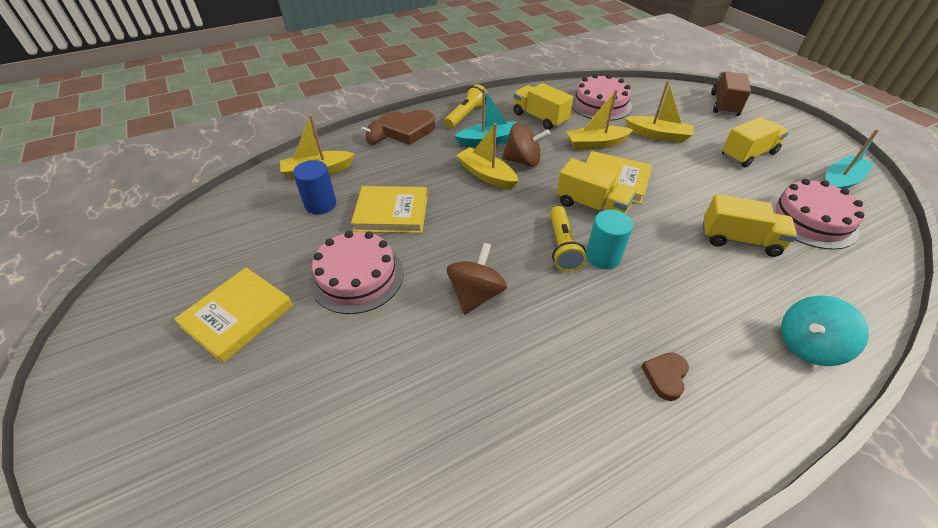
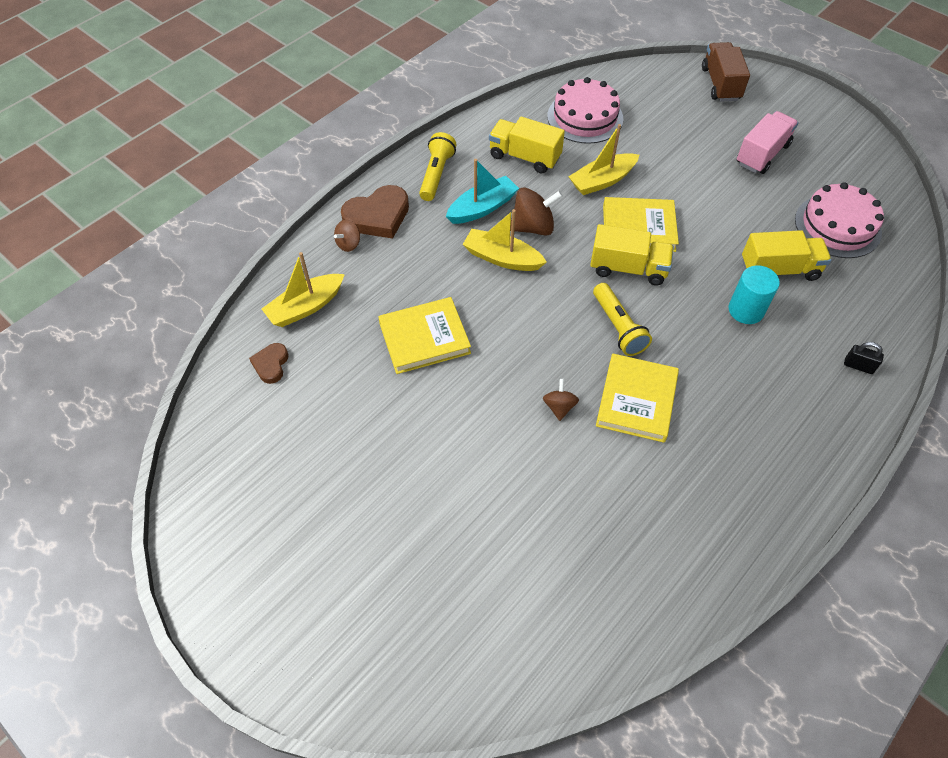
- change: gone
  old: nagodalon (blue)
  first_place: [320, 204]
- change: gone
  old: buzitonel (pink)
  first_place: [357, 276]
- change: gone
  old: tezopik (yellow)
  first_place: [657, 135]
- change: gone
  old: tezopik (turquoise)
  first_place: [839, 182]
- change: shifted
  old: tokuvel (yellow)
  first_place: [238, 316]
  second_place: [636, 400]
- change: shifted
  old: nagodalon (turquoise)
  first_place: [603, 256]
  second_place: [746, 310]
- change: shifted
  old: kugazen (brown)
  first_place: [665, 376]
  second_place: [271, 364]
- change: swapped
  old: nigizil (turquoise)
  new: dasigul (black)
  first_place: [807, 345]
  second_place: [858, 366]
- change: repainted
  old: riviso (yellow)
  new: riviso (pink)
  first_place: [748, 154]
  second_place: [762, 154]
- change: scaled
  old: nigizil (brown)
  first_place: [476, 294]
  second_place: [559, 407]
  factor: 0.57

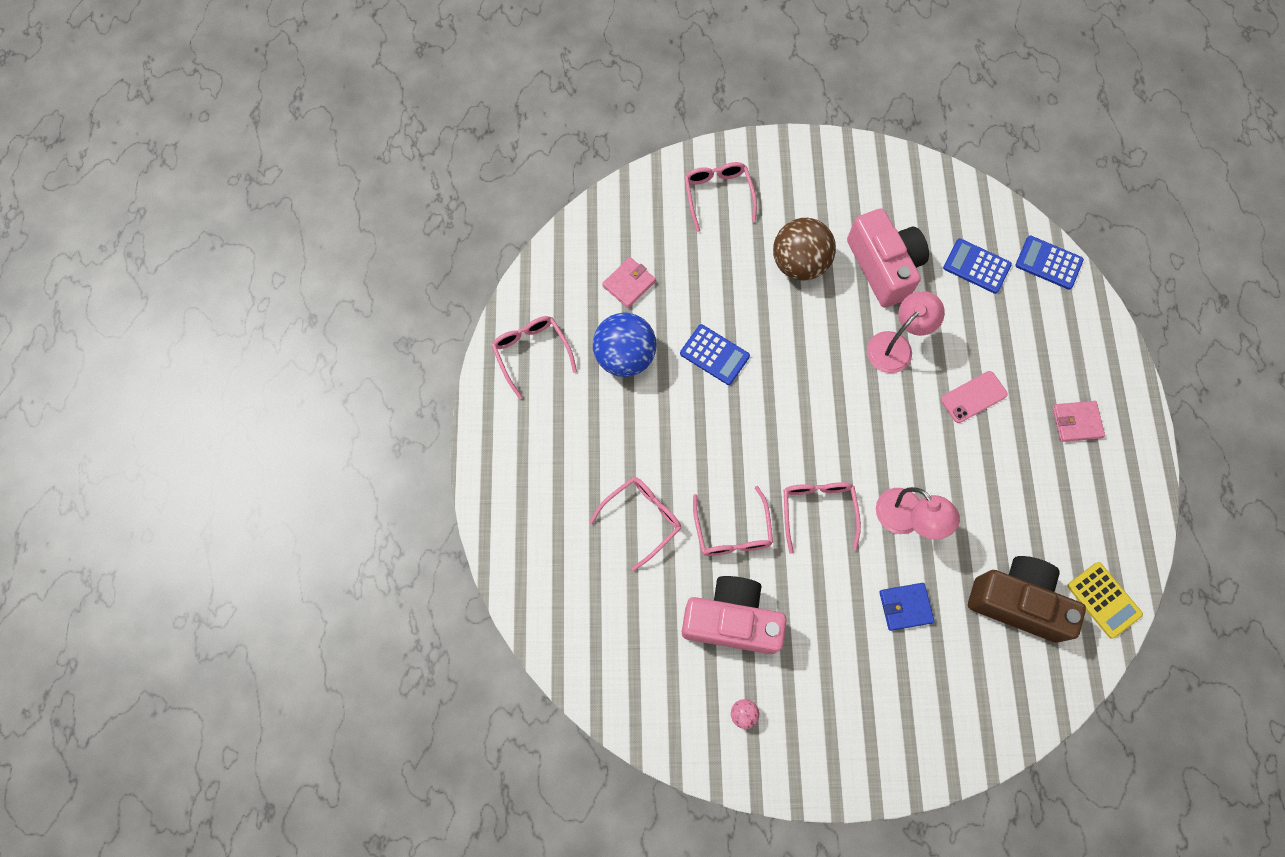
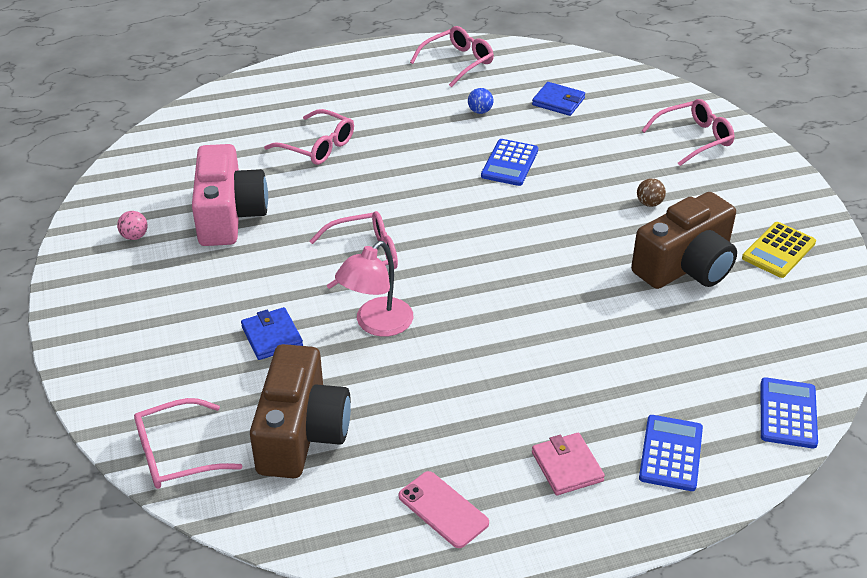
- change: gone
  old: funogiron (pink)
  first_place: [896, 345]
- change: shifted
  old: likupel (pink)
  first_place: [732, 532]
  second_place: [175, 454]
- change: shifted
  old: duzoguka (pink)
  first_place: [973, 397]
  second_place: [443, 509]
- change: shifted
  old: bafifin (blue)
  first_place: [976, 266]
  second_place: [671, 453]
- change: shifted
  old: bafifin (yellow)
  first_place: [1103, 600]
  second_place: [778, 250]
- change: repainted
  old: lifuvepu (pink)
  new: lifuvepu (blue)
  first_place: [629, 284]
  second_place: [558, 101]
- change: repainted
  old: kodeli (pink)
  new: kodeli (brown)
  first_place: [883, 266]
  second_place: [686, 266]
- change: scaled
  old: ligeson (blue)
  first_place: [625, 356]
  second_place: [480, 111]
  factor: 0.4
- change: scaled
  old: ligeson (brown)
  first_place: [799, 263]
  second_place: [649, 203]
  factor: 0.4

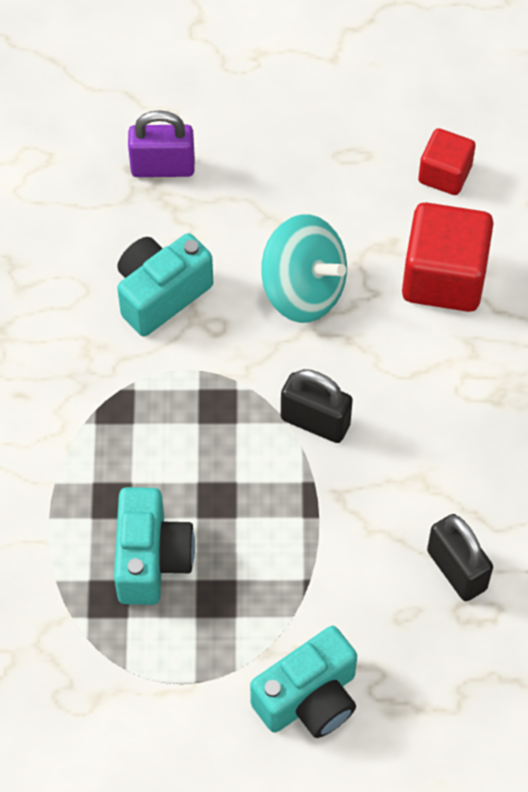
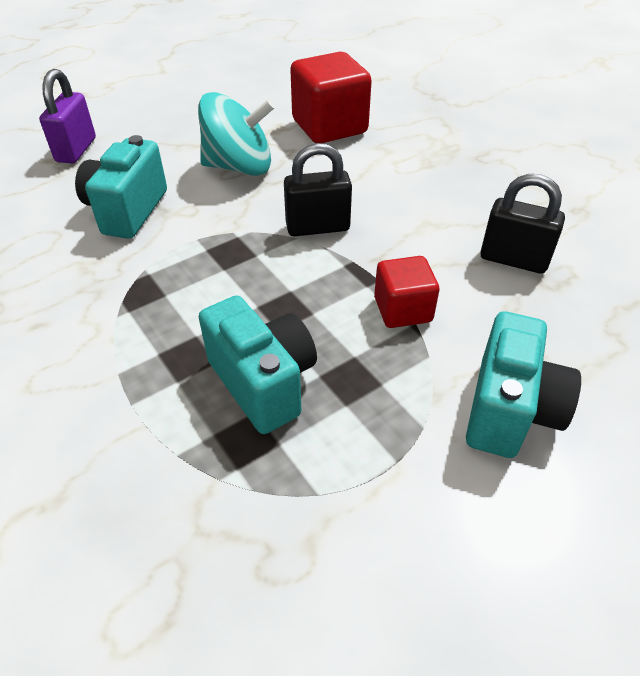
- change: shifted
  old: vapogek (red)
  first_place: [444, 174]
  second_place: [403, 310]
- change: rotated
  old: dasigul (purple)
  first_place: [163, 167]
  second_place: [76, 150]
  degrees: -45

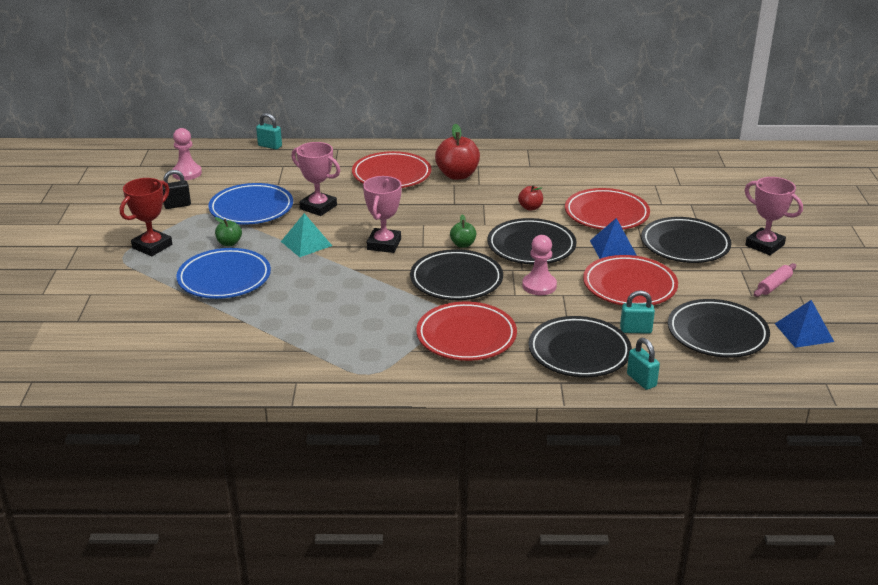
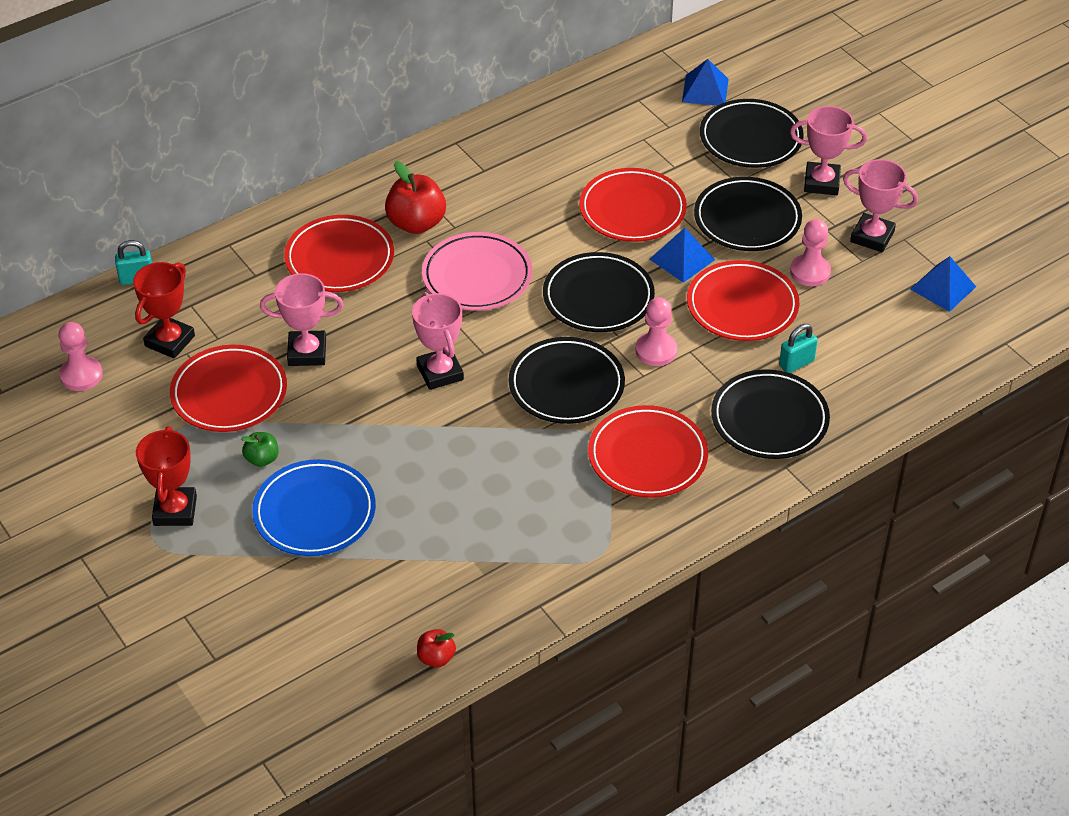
- change: gone
  old: dasigul (black)
  first_place: [177, 205]
- change: gone
  old: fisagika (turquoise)
  first_place: [306, 243]
- change: gone
  old: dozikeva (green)
  first_place: [463, 244]
- change: gone
  old: dasigul (turquoise)
  first_place: [641, 380]
- change: new
  new: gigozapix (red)
  second_place: [170, 341]
- change: new
  new: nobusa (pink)
  second_place: [477, 276]
- change: new
  new: fisagika (blue)
  second_place: [705, 90]
- change: new
  new: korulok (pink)
  second_place: [810, 272]
- change: shifted
  old: dozikeva (red)
  first_place: [530, 208]
  second_place: [436, 658]
- change: shifted
  old: nobusa (black)
  first_place: [717, 333]
  second_place: [750, 138]
- change: swapped
  old: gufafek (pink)
  new: gigozapix (pink)
  first_place: [774, 285]
  second_place: [872, 237]
- change: repainted
  old: nobusa (blue)
  new: nobusa (red)
  first_place: [251, 208]
  second_place: [229, 393]

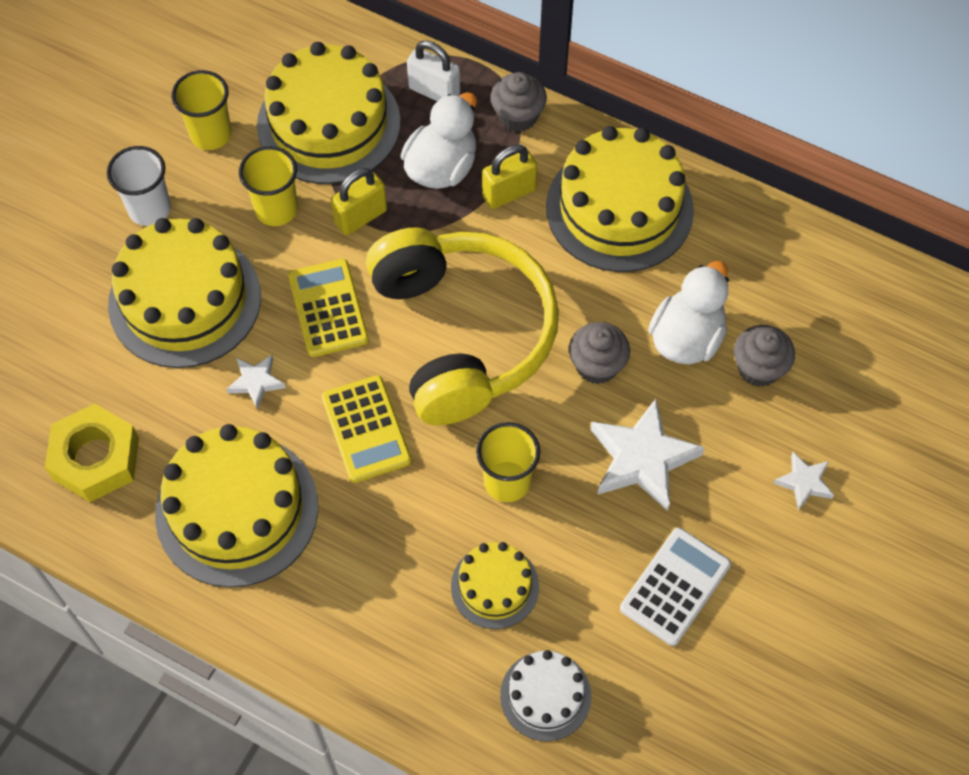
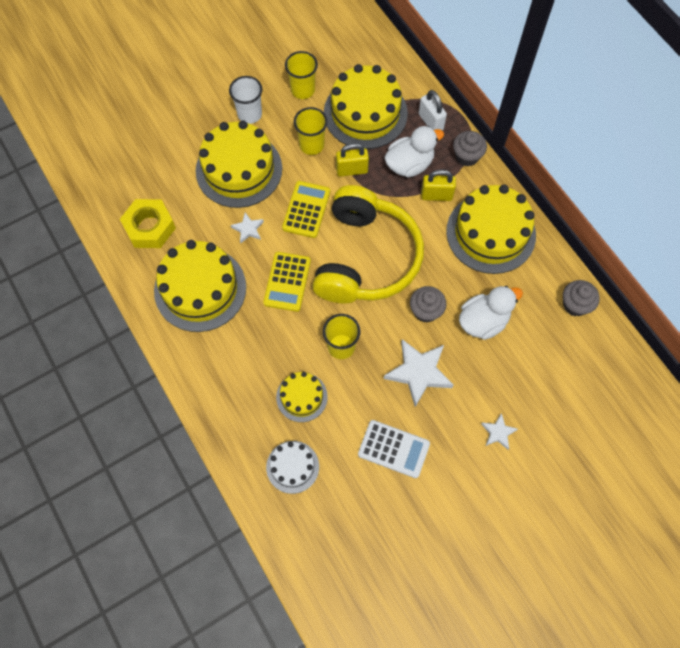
- change: shifted
  old: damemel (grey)
  first_place: [758, 368]
  second_place: [575, 305]
- change: rotated
  old: bafifin (white)
  first_place: [675, 586]
  second_place: [393, 449]
  degrees: 45

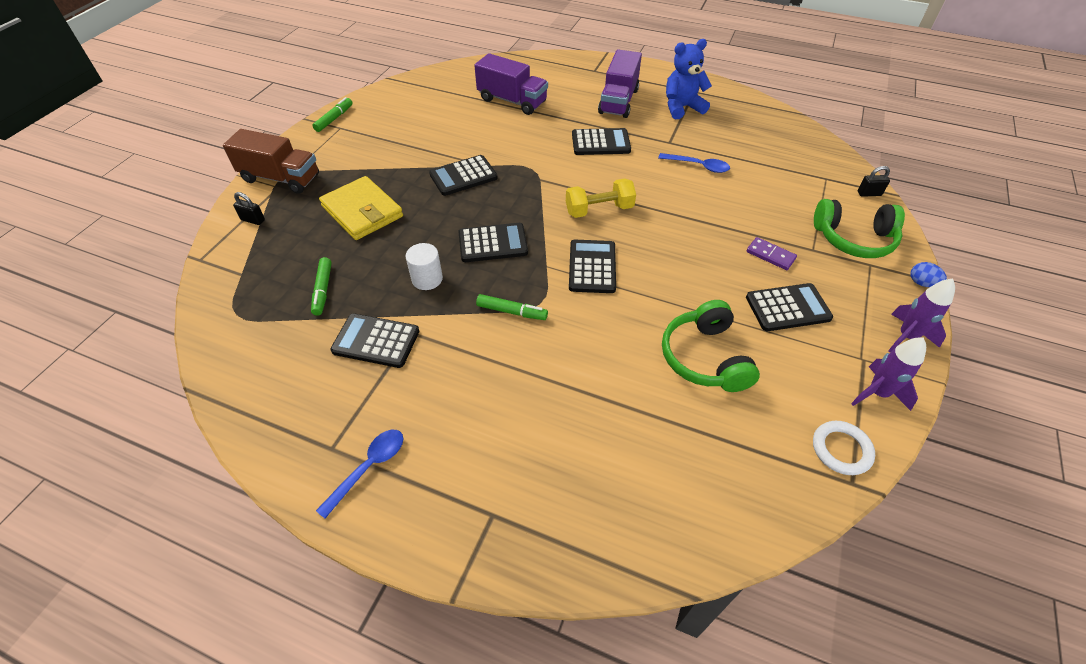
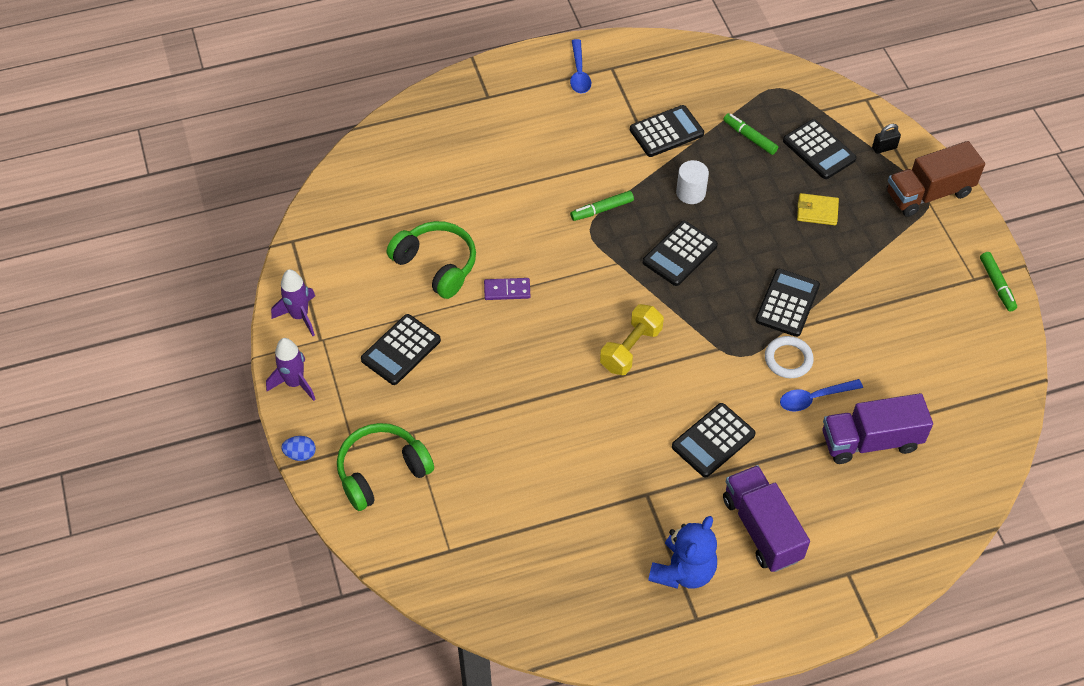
- change: gone
  old: dasigul (black)
  first_place: [869, 193]
- change: shifted
  old: bafifin (black)
  first_place: [592, 267]
  second_place: [819, 150]
- change: shifted
  old: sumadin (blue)
  first_place: [698, 166]
  second_place: [814, 398]
- change: shifted
  old: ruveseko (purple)
  first_place: [770, 255]
  second_place: [507, 290]
- change: shifted
  old: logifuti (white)
  first_place: [841, 449]
  second_place: [788, 359]
- change: scaled
  old: lifuvepu (yellow)
  first_place: [362, 211]
  second_place: [817, 211]
  factor: 0.54

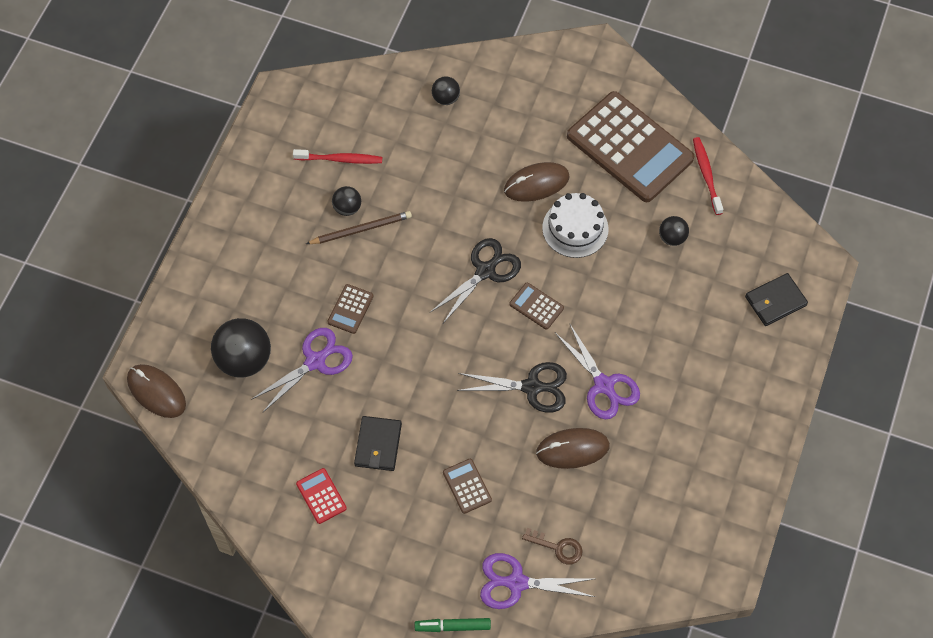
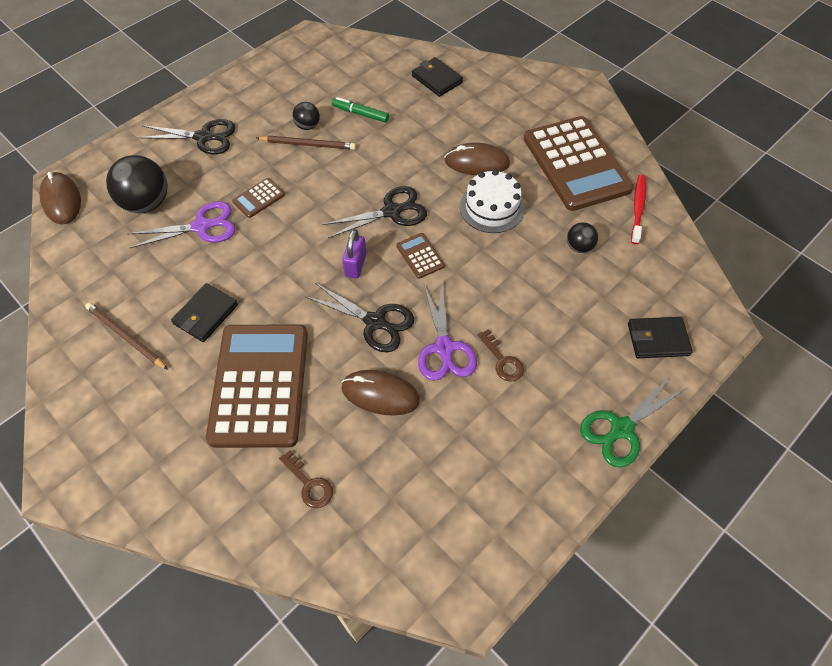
- change: gone
  old: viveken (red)
  first_place: [340, 159]
- change: gone
  old: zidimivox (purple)
  first_place: [516, 583]
- change: new
  new: zidimivox (black)
  second_place: [204, 137]
- change: new
  new: dasigul (purple)
  second_place: [355, 265]
- change: new
  new: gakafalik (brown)
  second_place: [502, 360]
- change: new
  new: zidimivox (green)
  second_place: [621, 429]
- change: shifted
  old: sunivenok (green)
  first_place: [453, 626]
  second_place: [360, 114]
- change: swapped
  old: bafifin (red)
  new: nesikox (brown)
  first_place: [321, 496]
  second_place: [126, 337]
- change: swapped
  old: ligeson (black)
  new: lifuvepu (black)
  first_place: [446, 98]
  second_place: [437, 79]
- change: scaled
  old: bafifin (brown)
  first_place: [467, 486]
  second_place: [259, 385]
  factor: 2.48

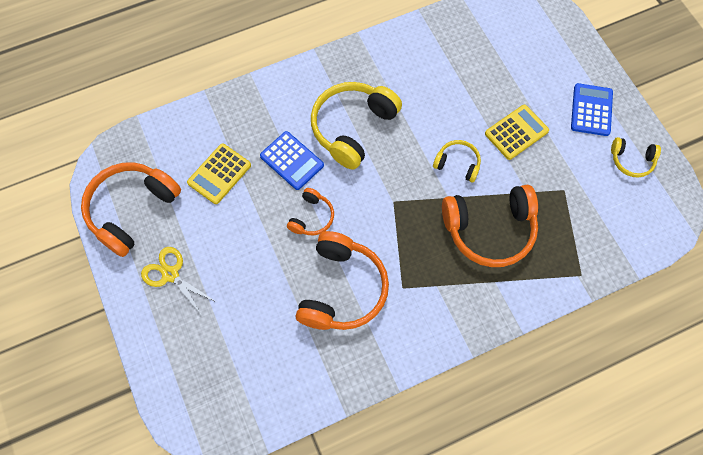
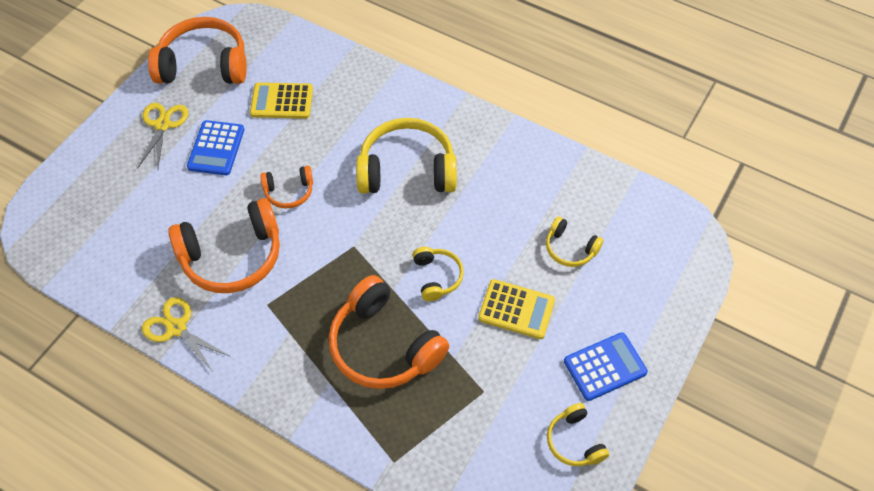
- change: new
  new: zidimivox (yellow)
  second_place: [176, 328]
- change: new
  new: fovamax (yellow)
  second_place: [570, 248]
- change: shifted
  old: bafifin (blue)
  first_place: [292, 161]
  second_place: [216, 148]

